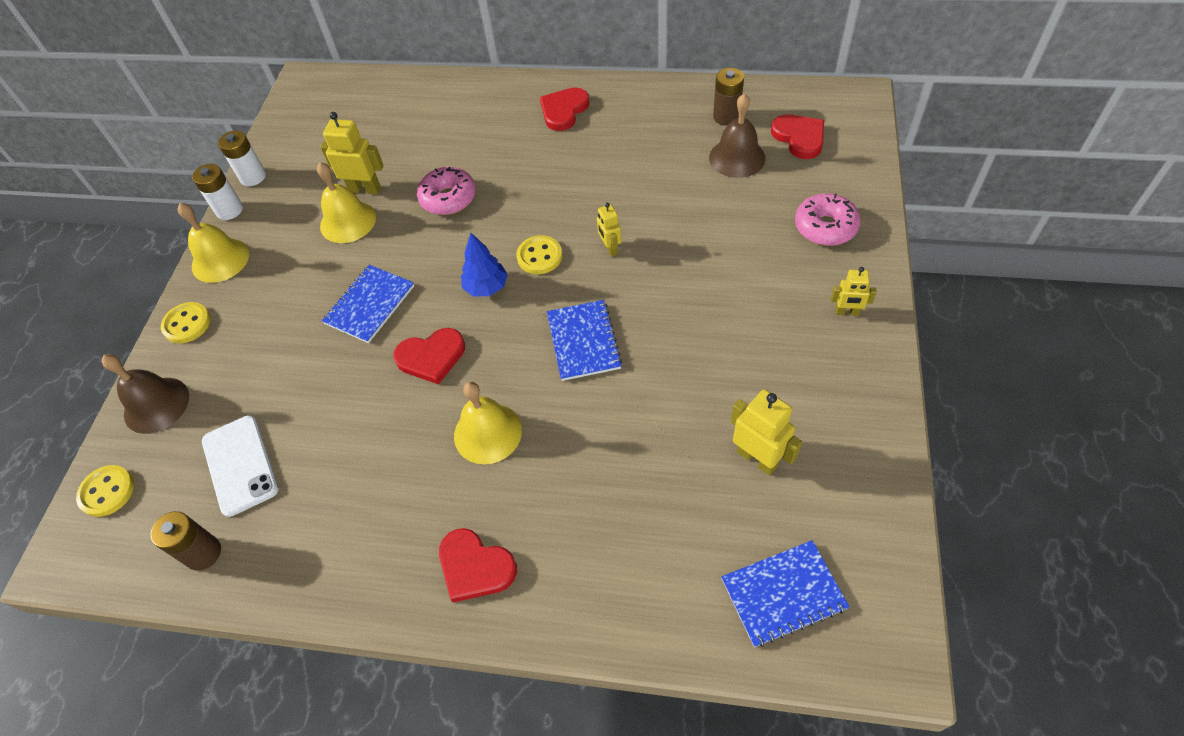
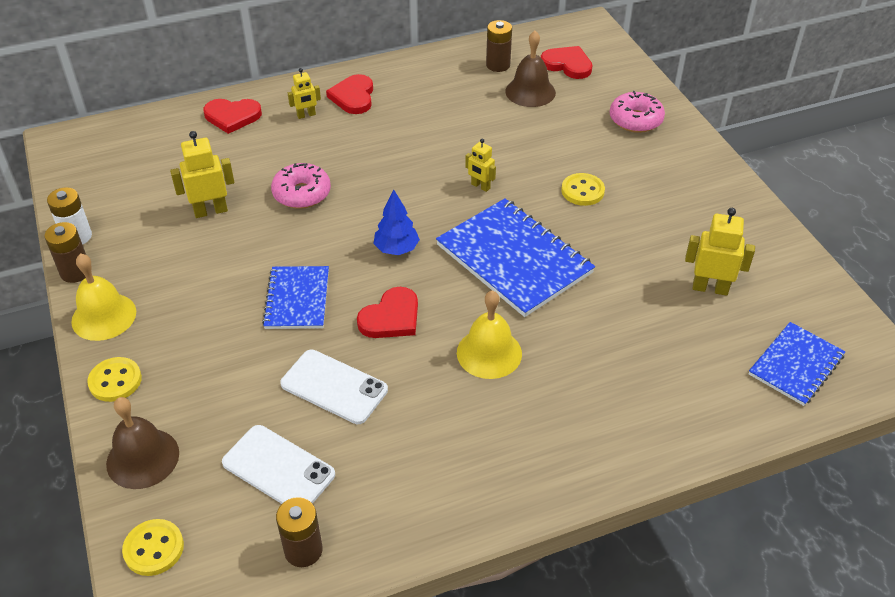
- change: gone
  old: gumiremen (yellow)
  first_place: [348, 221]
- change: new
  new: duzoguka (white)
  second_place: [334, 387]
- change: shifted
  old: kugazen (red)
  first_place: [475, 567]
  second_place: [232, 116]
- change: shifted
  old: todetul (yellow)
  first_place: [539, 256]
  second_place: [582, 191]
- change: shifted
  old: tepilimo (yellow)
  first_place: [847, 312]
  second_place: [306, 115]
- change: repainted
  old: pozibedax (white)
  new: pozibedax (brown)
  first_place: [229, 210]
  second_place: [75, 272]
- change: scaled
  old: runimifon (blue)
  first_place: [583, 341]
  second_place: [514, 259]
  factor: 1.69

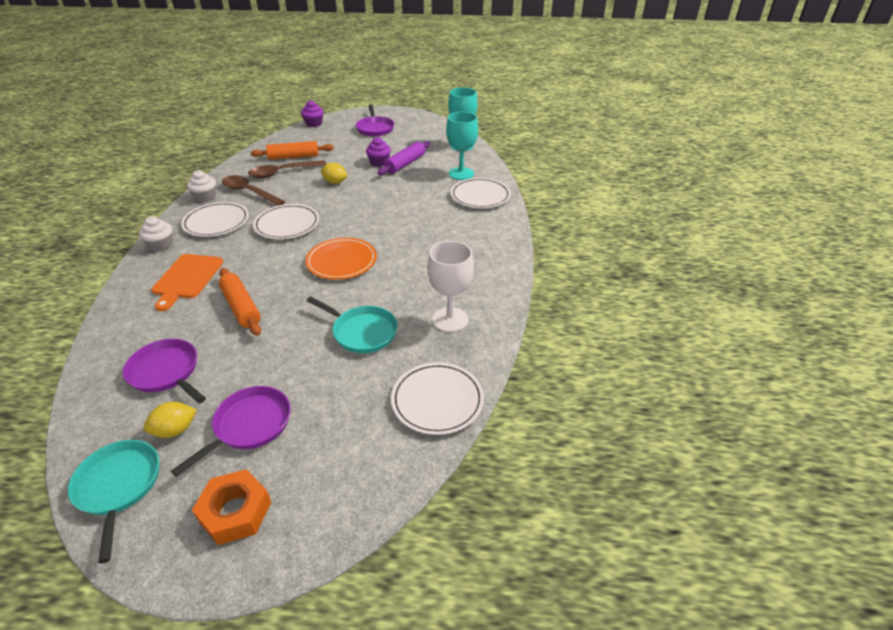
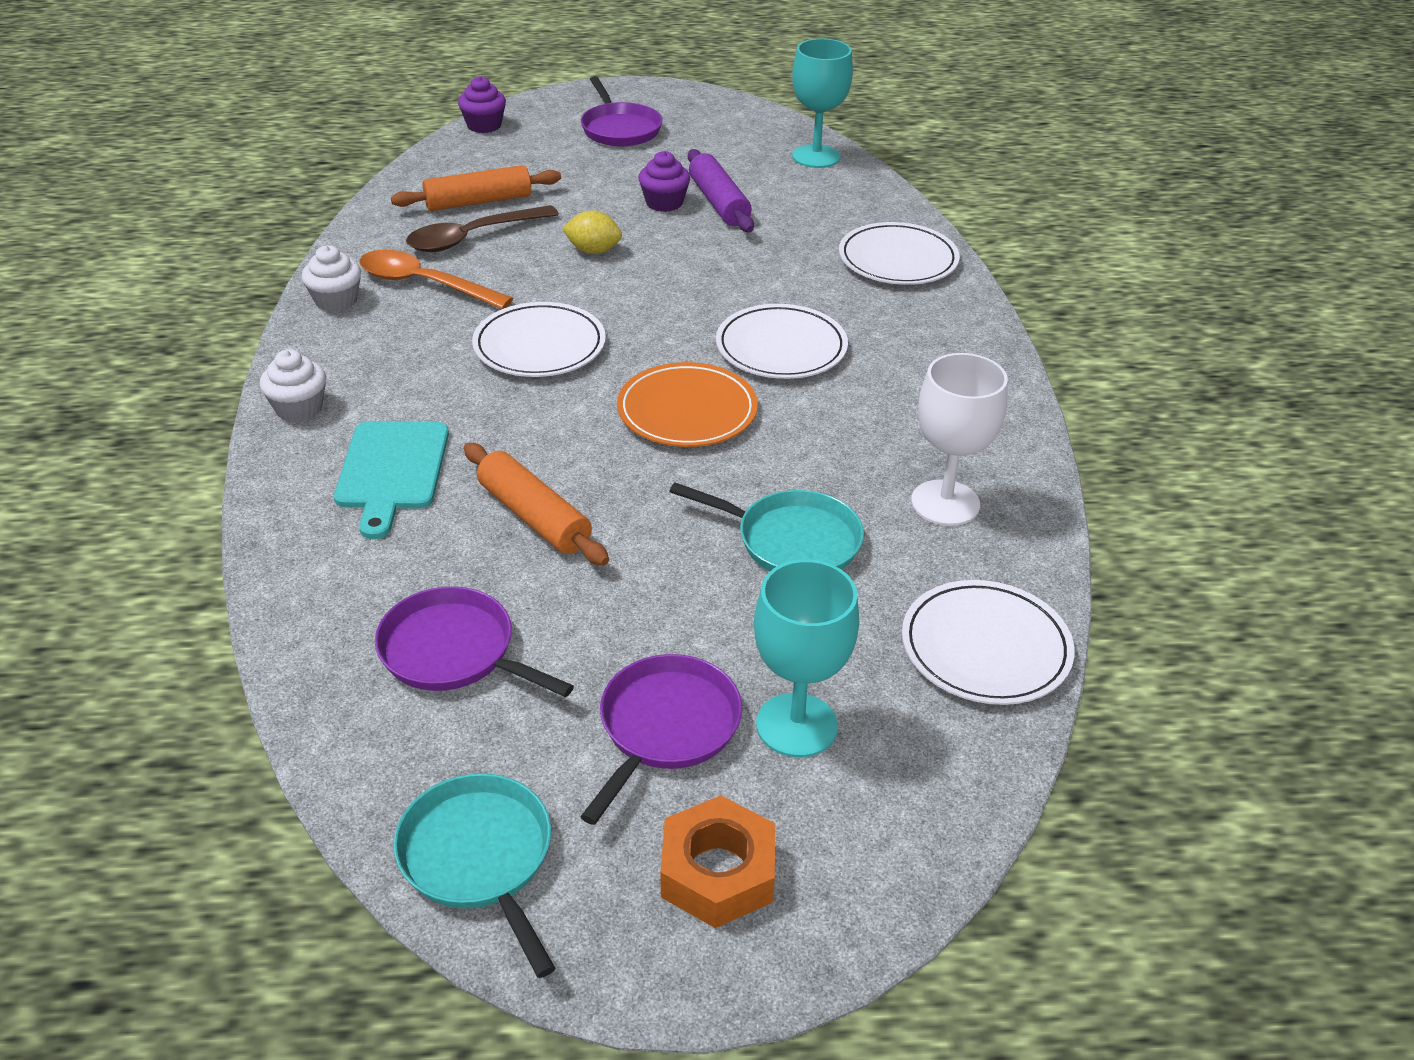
- change: gone
  old: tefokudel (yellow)
  first_place: [175, 430]
- change: shifted
  old: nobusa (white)
  first_place: [216, 222]
  second_place: [781, 347]
- change: shifted
  old: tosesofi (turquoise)
  first_place: [461, 173]
  second_place: [796, 725]
- change: repainted
  old: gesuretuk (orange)
  new: gesuretuk (turquoise)
  first_place: [187, 278]
  second_place: [392, 470]
- change: repainted
  old: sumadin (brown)
  new: sumadin (orange)
  first_place: [249, 192]
  second_place: [424, 284]
- change: rotated
  old: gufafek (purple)
  first_place: [405, 164]
  second_place: [719, 203]
  degrees: -45

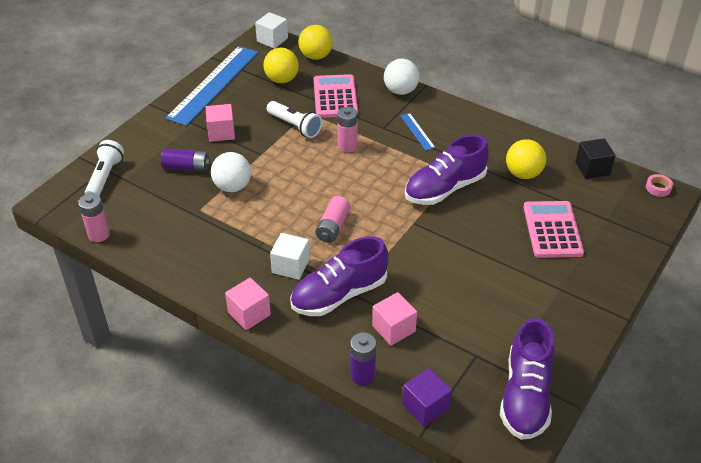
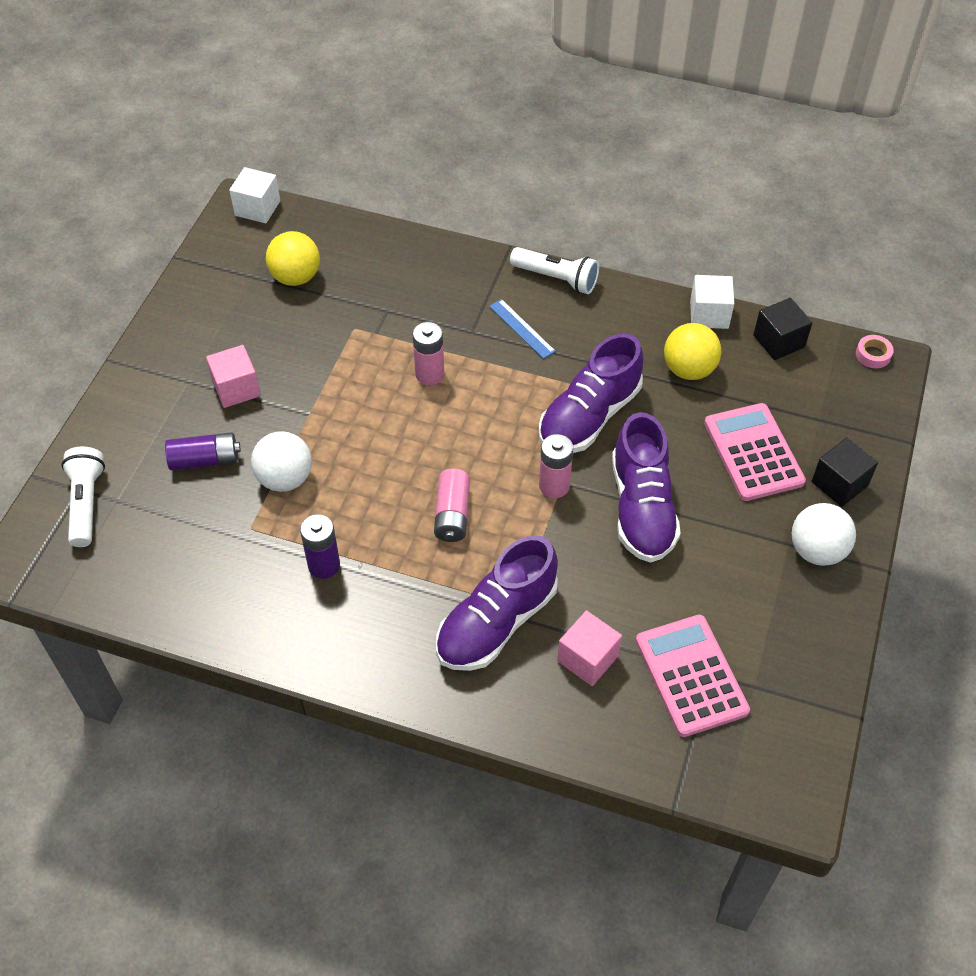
- change: gone
  old: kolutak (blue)
  first_place: [214, 84]
- change: gone
  old: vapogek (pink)
  first_place: [249, 313]
- change: gone
  old: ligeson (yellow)
  first_place: [316, 56]
- change: gone
  old: vapogek (purple)
  first_place: [425, 406]
- change: new
  new: vapogek (black)
  second_place: [839, 484]
- change: shifted
  old: pozibedax (pink)
  first_place: [99, 234]
  second_place: [554, 486]
- change: shifted
  old: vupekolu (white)
  first_place: [295, 126]
  second_place: [557, 279]
- change: shifted
  old: vapogek (white)
  first_place: [290, 266]
  second_place: [709, 314]
- change: shifted
  old: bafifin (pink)
  first_place: [335, 97]
  second_place: [691, 675]
- change: shifted
  old: pozibedax (purple)
  first_place: [362, 375]
  second_place: [324, 565]
- change: shifted
  old: ligeson (white)
  first_place: [400, 91]
  second_place: [817, 550]
- change: shifted
  old: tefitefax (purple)
  first_place: [525, 396]
  second_place: [642, 508]

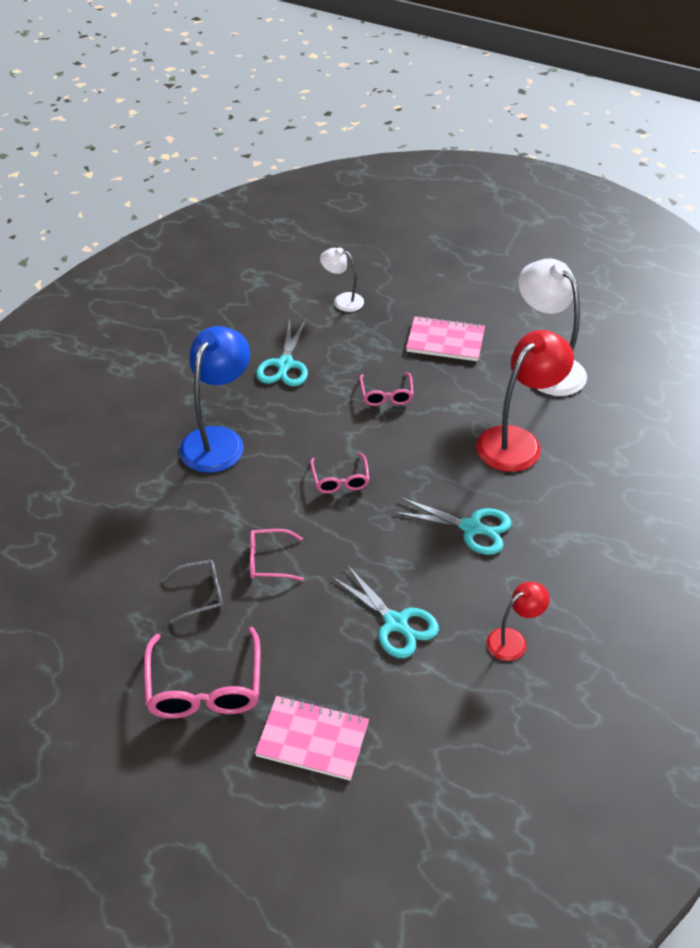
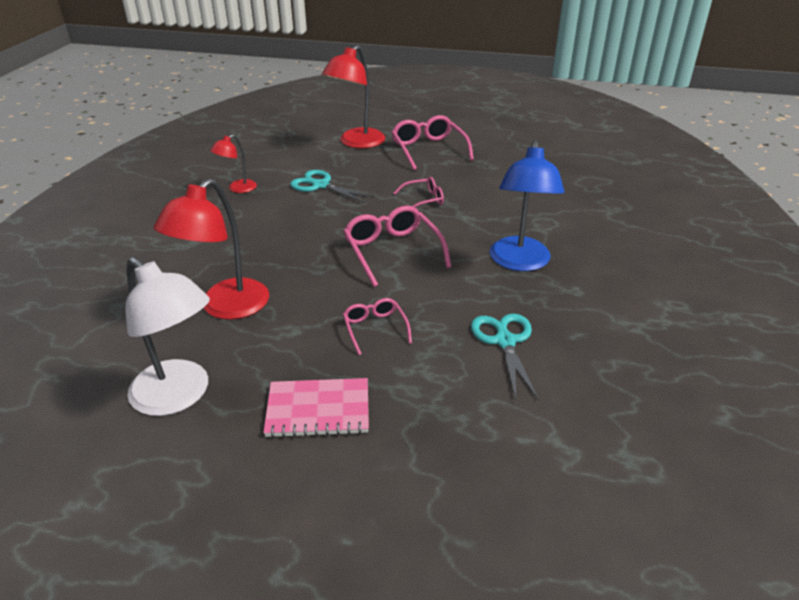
- change: gone
  old: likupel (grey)
  first_place: [201, 594]
- change: gone
  old: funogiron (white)
  first_place: [342, 300]
- change: gone
  old: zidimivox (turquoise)
  first_place: [471, 528]
- change: swapped
  old: runimifon (pink)
  new: funogiron (red)
  first_place: [312, 739]
  second_place: [356, 143]
- change: scaled
  old: likupel (pink)
  first_place: [340, 480]
  second_place: [392, 251]
  factor: 1.75

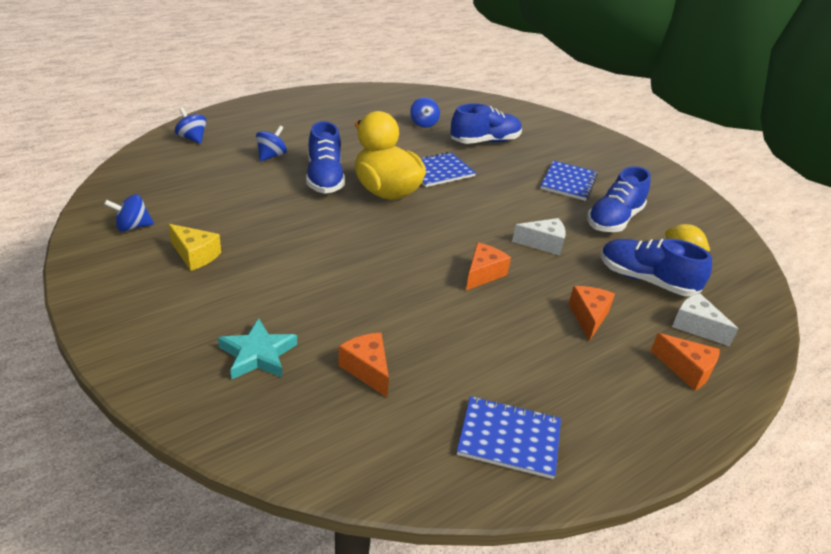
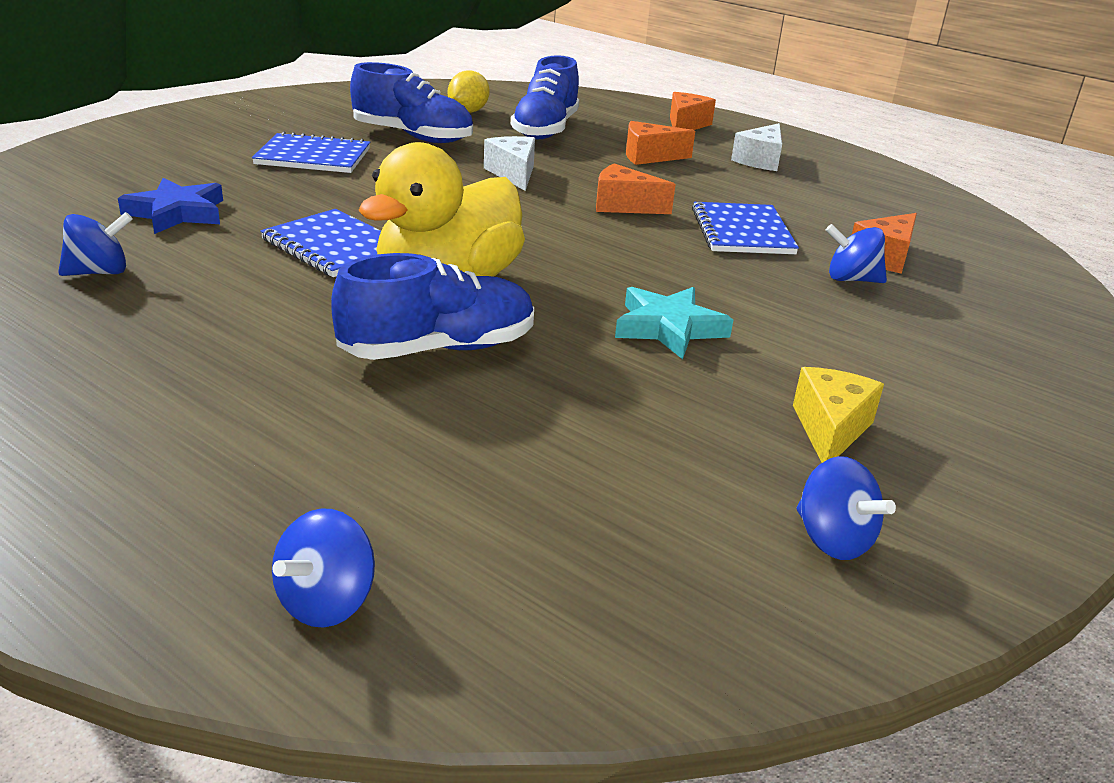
- change: shifted
  old: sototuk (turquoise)
  first_place: [258, 354]
  second_place: [668, 328]
- change: shifted
  old: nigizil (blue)
  first_place: [271, 156]
  second_place: [851, 279]
- change: shifted
  old: runimifon (blue)
  first_place: [509, 439]
  second_place: [742, 231]
- change: shifted
  old: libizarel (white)
  first_place: [696, 326]
  second_place: [760, 160]
- change: swapped
  old: tefitefax (blue)
  new: sototuk (blue)
  first_place: [485, 141]
  second_place: [176, 213]

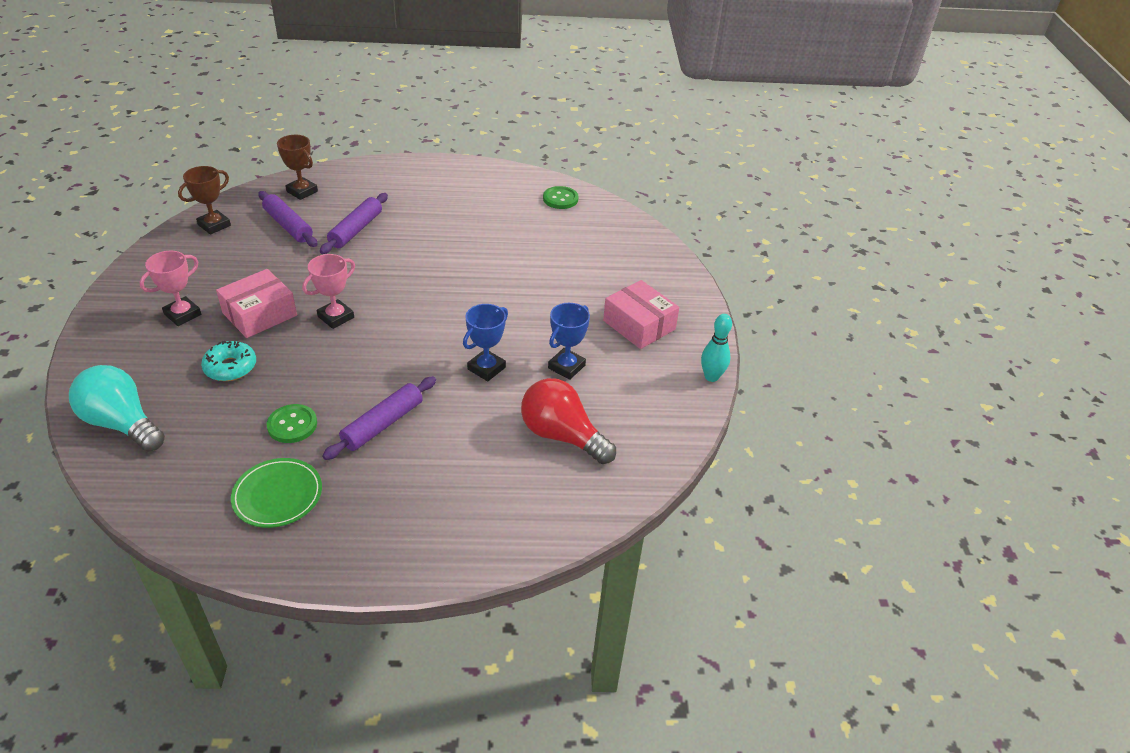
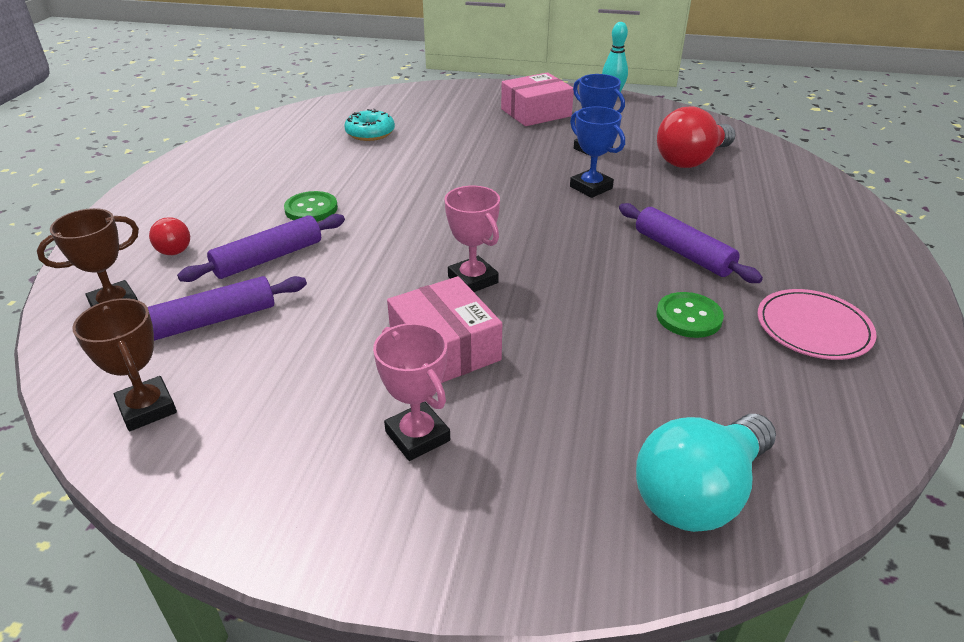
- change: new
  new: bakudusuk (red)
  second_place: [172, 247]
- change: shifted
  old: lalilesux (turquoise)
  first_place: [230, 367]
  second_place: [370, 133]
- change: shifted
  old: todetul (green)
  first_place: [560, 199]
  second_place: [311, 209]
- change: repainted
  old: nobusa (green)
  new: nobusa (pink)
  first_place: [277, 495]
  second_place: [813, 328]
- change: rotated
  old: gufafek (purple)
  first_place: [356, 230]
  second_place: [268, 258]
  degrees: -75

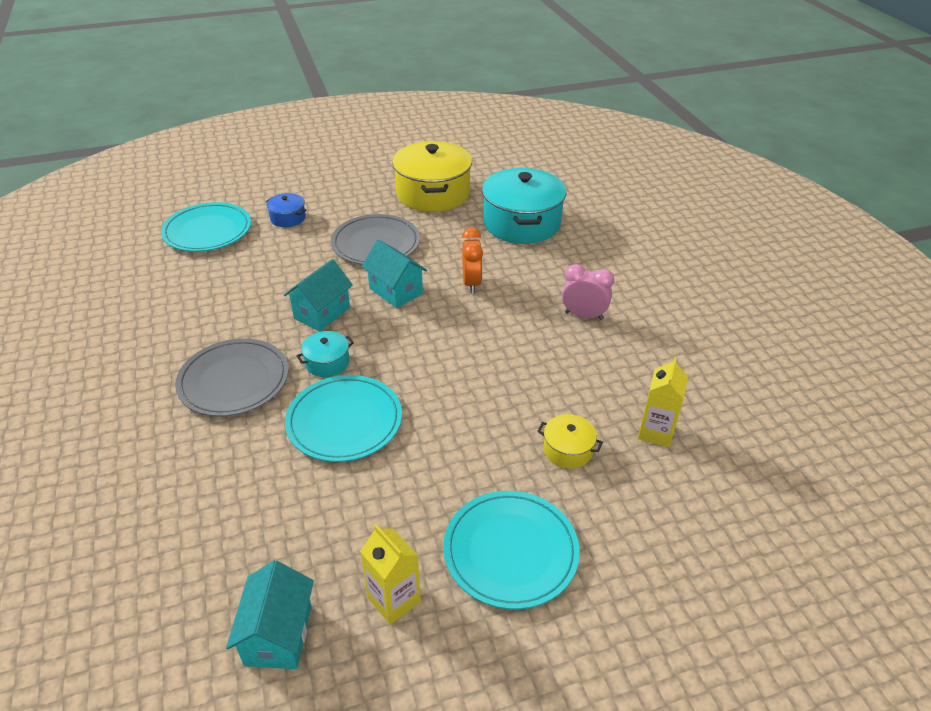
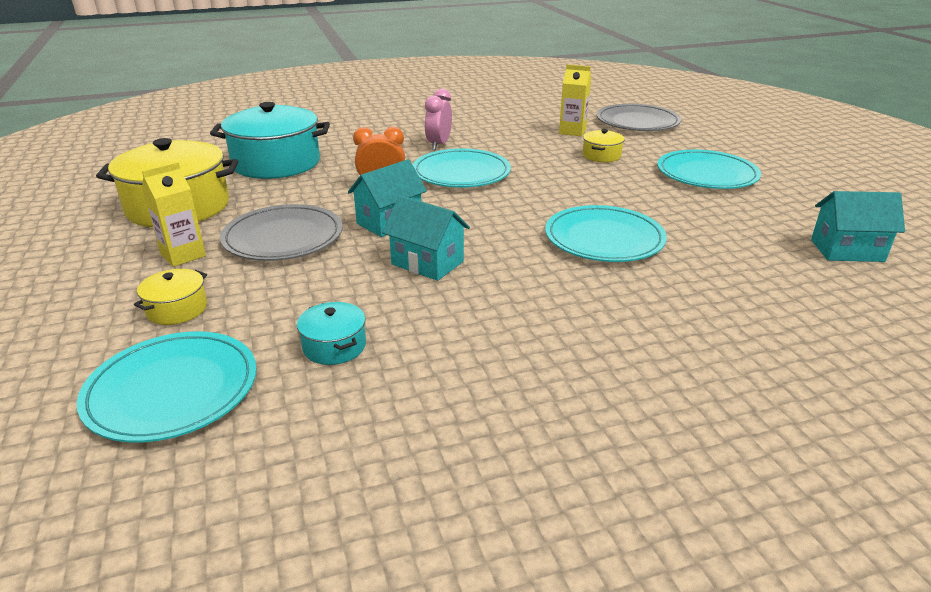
- change: new
  new: nobusa (turquoise)
  second_place: [461, 173]
- change: shifted
  old: nobusa (grey)
  first_place: [234, 381]
  second_place: [637, 122]
- change: shifted
  old: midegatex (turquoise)
  first_place: [327, 362]
  second_place: [334, 346]
- change: shifted
  old: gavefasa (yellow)
  first_place: [394, 599]
  second_place: [183, 255]
- change: repainted
  old: midegatex (blue)
  new: midegatex (yellow)
  first_place: [288, 218]
  second_place: [177, 309]

